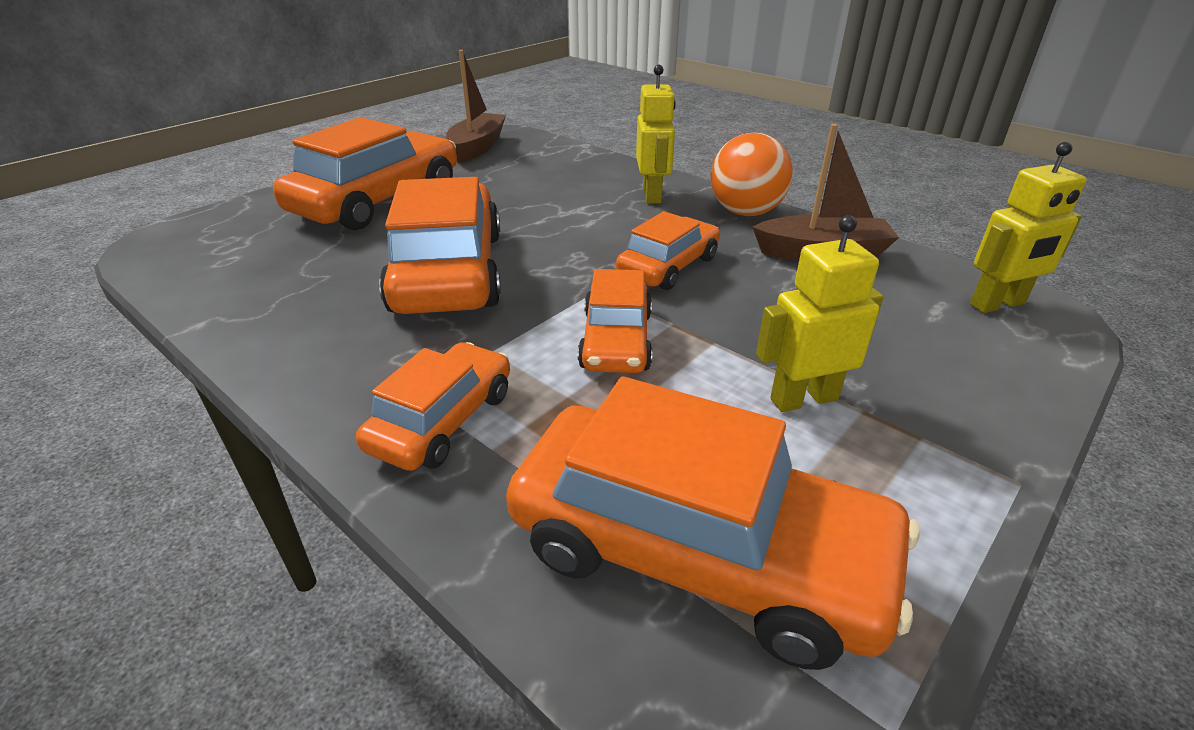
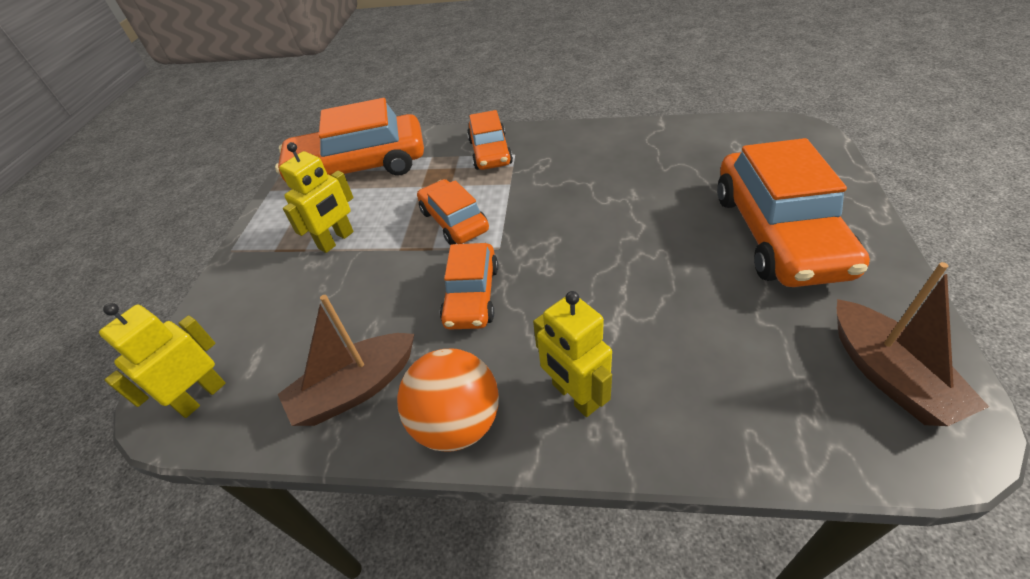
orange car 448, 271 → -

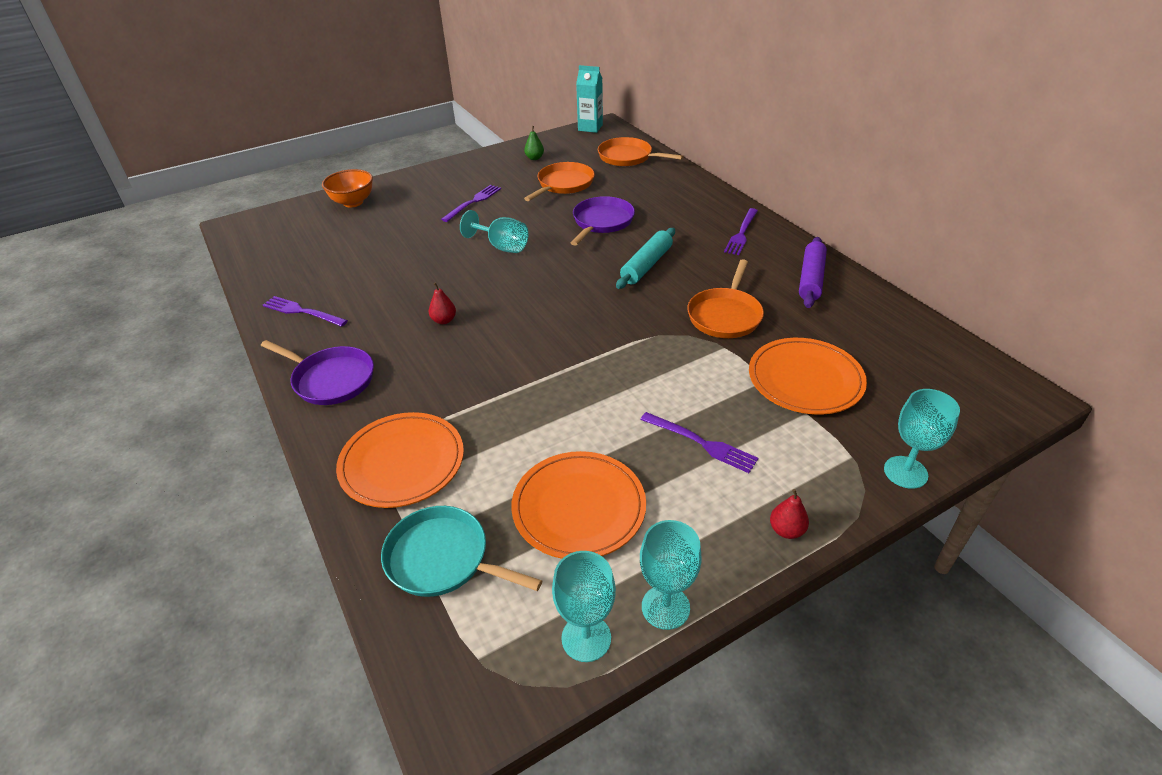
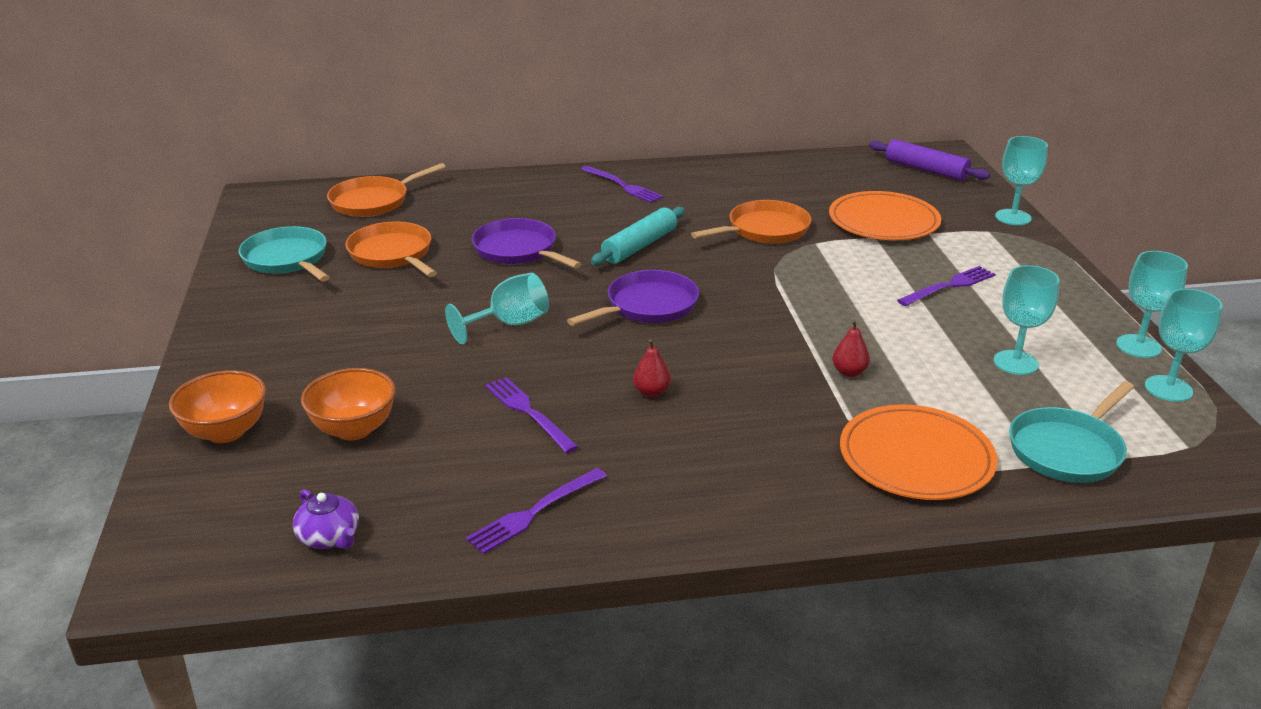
purple pan 331, 379 → purple pan 648, 306, relocated
purple fork 473, 202 → purple fork 528, 412, relocated
orange plate 579, 507 → turquoise goblet 1015, 362
green pear 534, 158 → turquoise pan 287, 259
turquoise carton 590, 127 → -
turquoise rolling pin 646, 265 → turquoise rolling pin 639, 246, 75 degrees clockwise
orange pan 725, 315 → orange pan 764, 230, 75 degrees counterclockwise
red pear 786, 530 → red pear 849, 372, relocated
purple rolling pin 811, 279 → purple rolling pin 926, 170, relocated
- → purple teapot 329, 537
- → orange bowl 354, 429

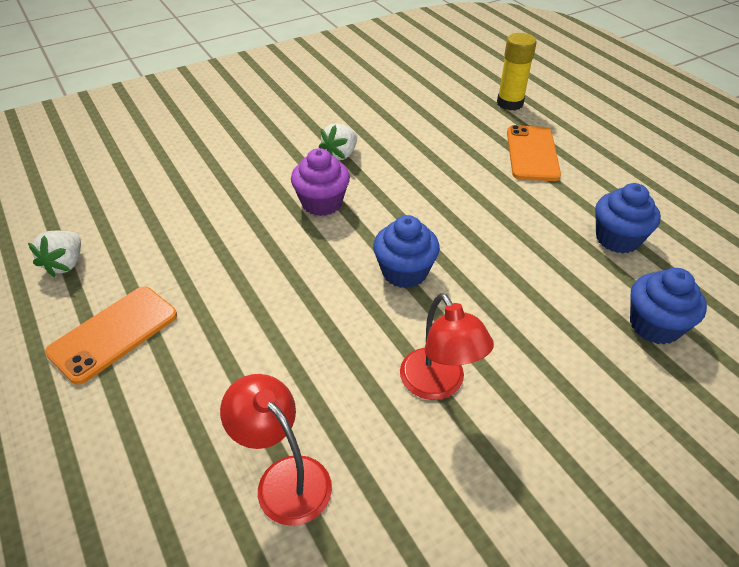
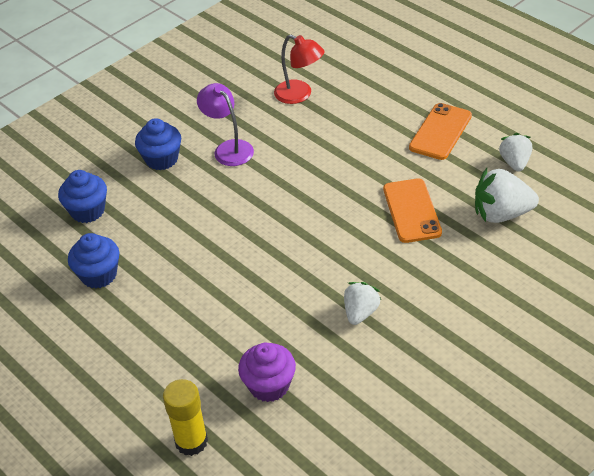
purple cupcake 322, 203 → purple cupcake 269, 385, relocated
blue cupcake 404, 272 → blue cupcake 161, 159, relocated
red lamp 438, 385 → purple lamp 228, 148
orange phone 532, 153 → orange phone 412, 211, relocated
- → white strawberry 501, 214

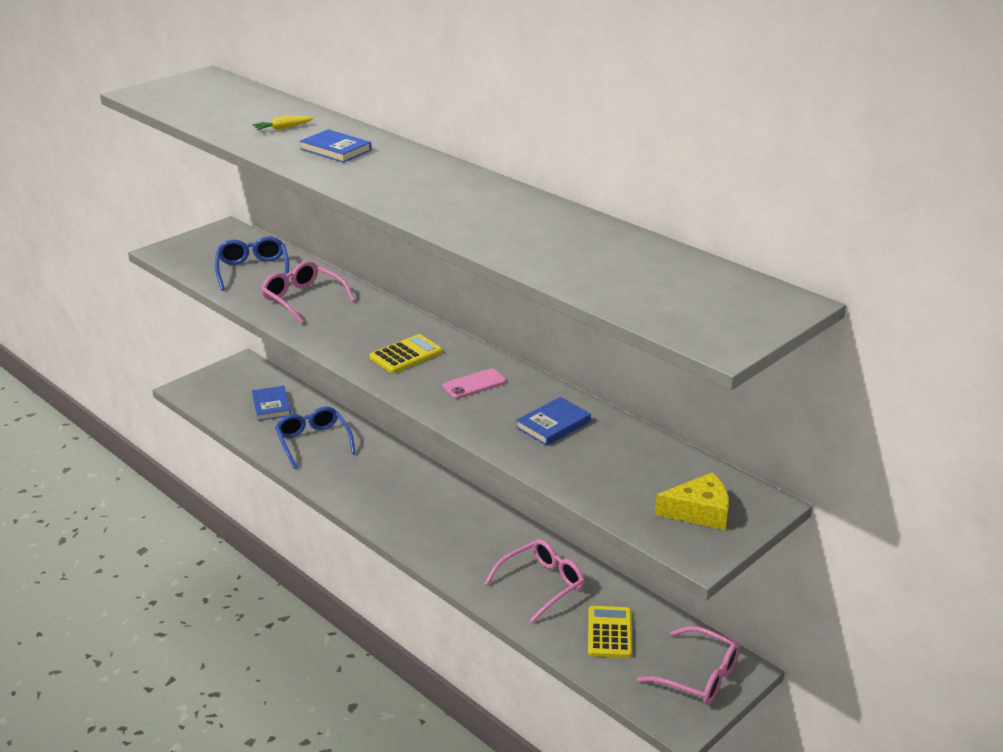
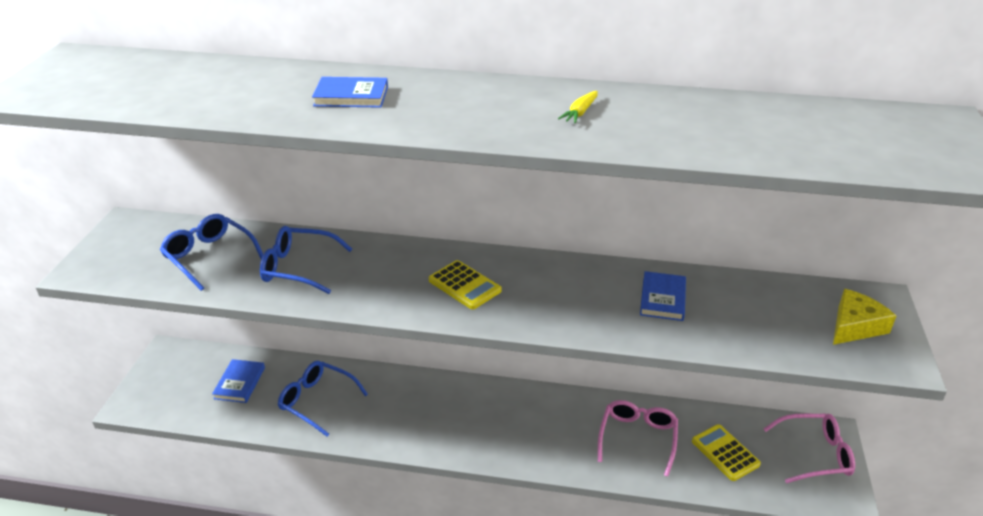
blue book 271, 406 → blue book 239, 383, 60 degrees clockwise
yellow carrot 282, 128 → yellow carrot 580, 113, relocated
pink glasses 303, 299 → blue glasses 298, 267
yellow calculator 406, 355 → yellow calculator 464, 285, 120 degrees clockwise
pink phone 474, 384 → -

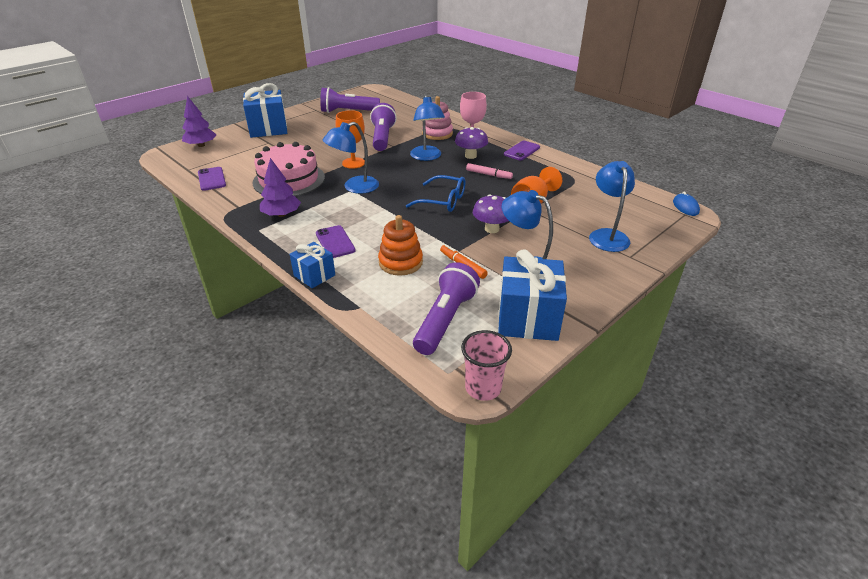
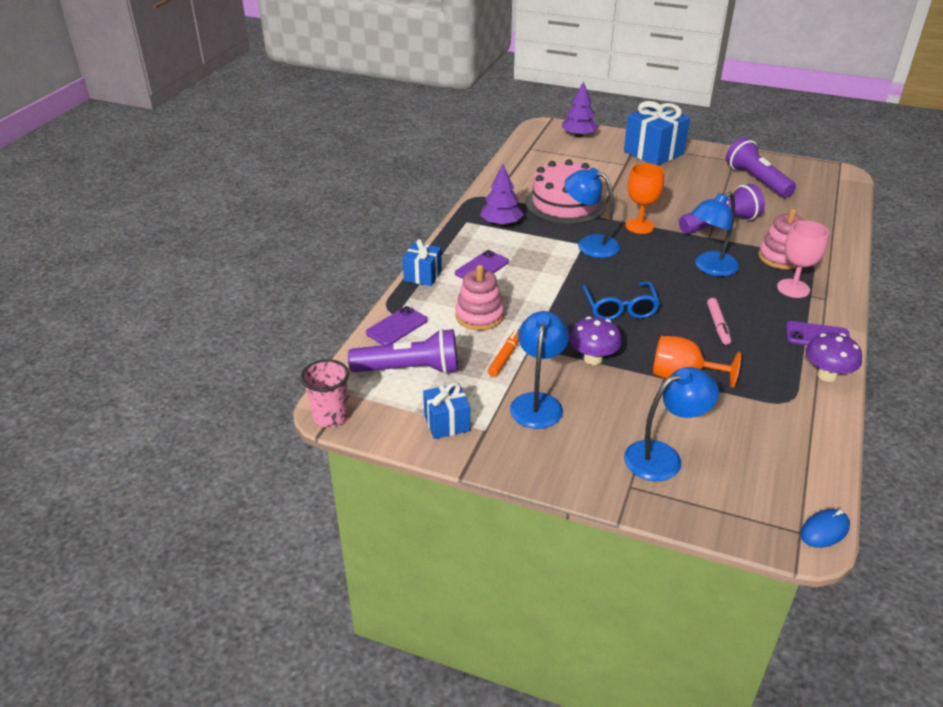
purple phone 212, 179 → purple phone 397, 327, relocated
orange stacking toy 400, 262 → pink stacking toy 479, 316
purple mushroom 470, 156 → purple mushroom 827, 375, relocated
blue gift 528, 318 → blue gift 447, 423, x0.56

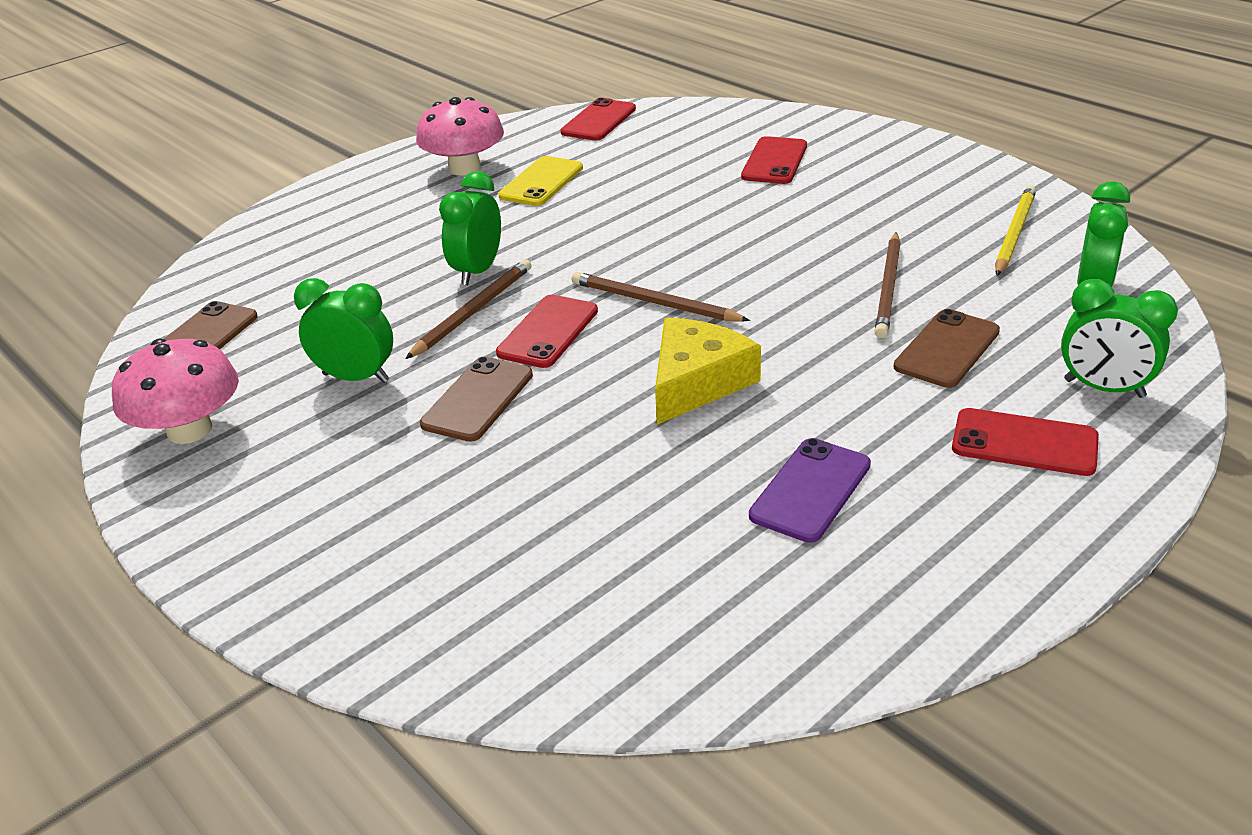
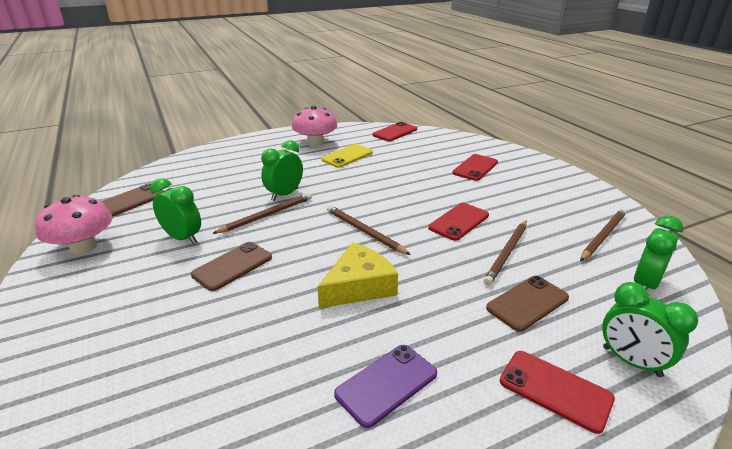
red phone 548, 332 → red phone 459, 222, relocated
yellow pencil 1014, 233 → brown pencil 603, 236

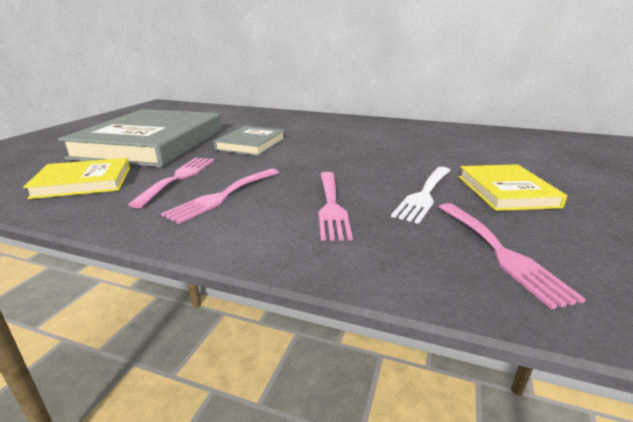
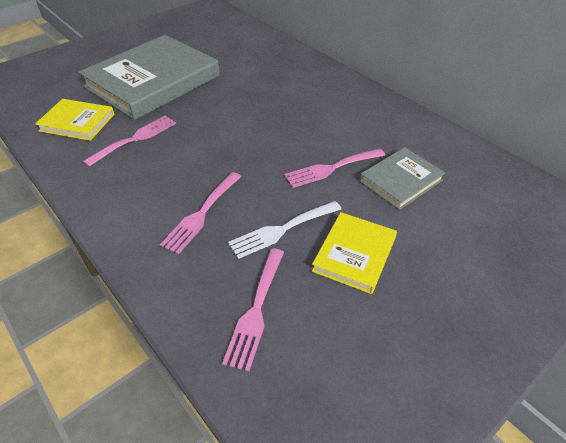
pink fork 223, 196 → pink fork 331, 168, relocated
grey book 251, 144 → grey book 401, 181, relocated

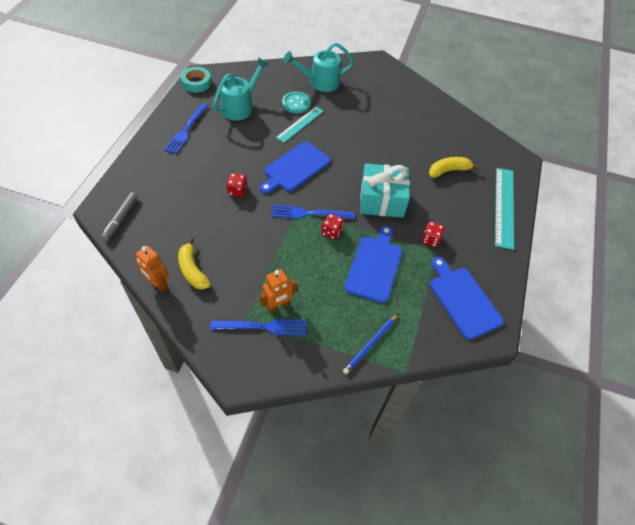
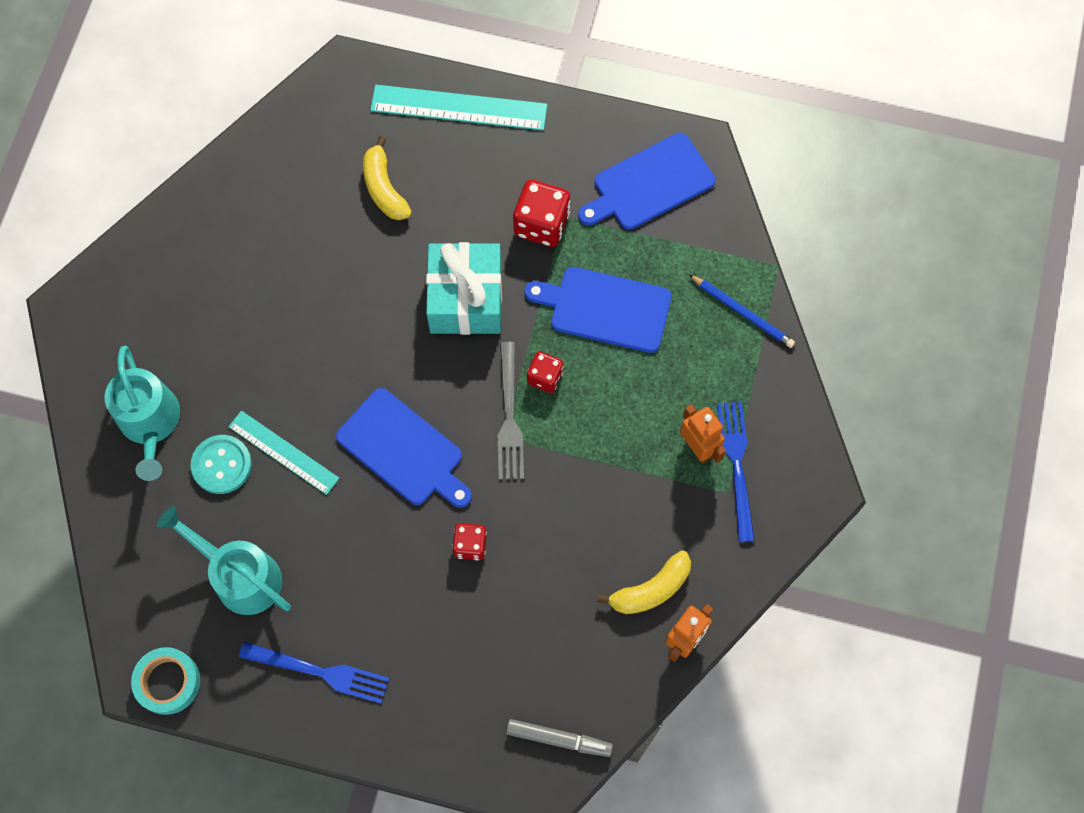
blue fork 308, 213 → grey fork 509, 418
red dice 430, 239 → red dice 541, 224, x1.65

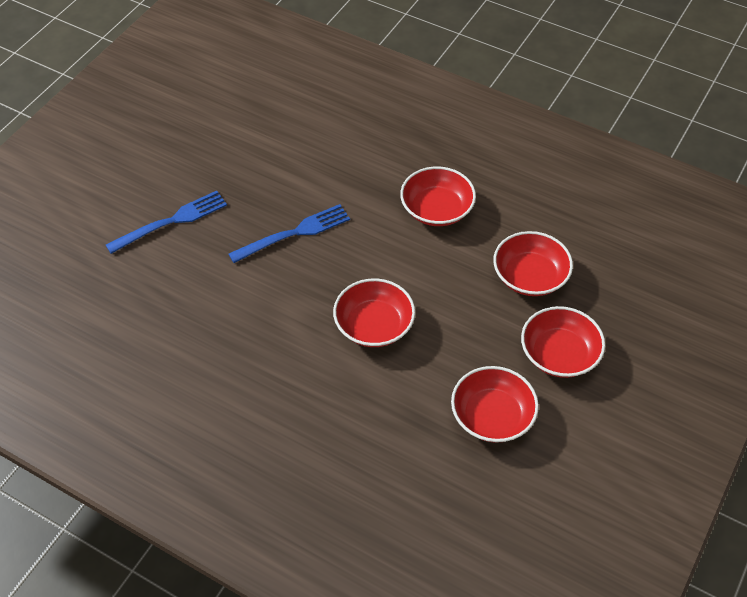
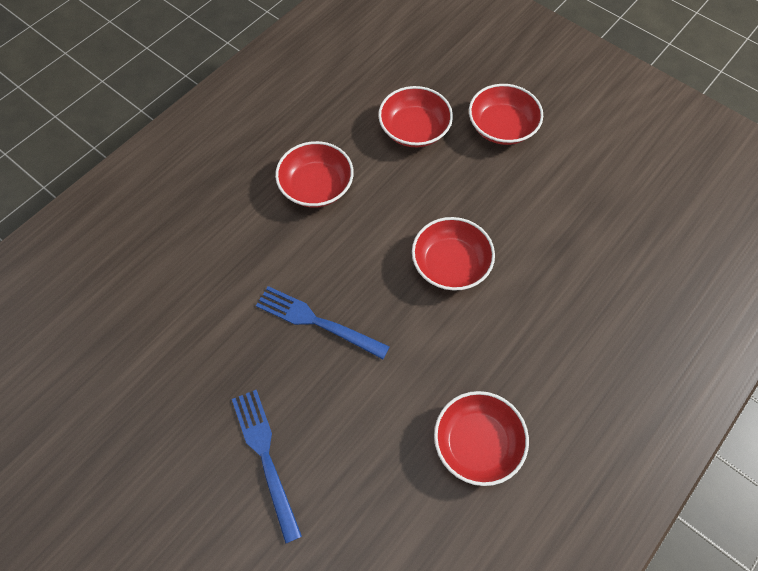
blue fork 295, 233 → blue fork 316, 321, 45 degrees counterclockwise
red bowl 492, 416 → red bowl 477, 443, relocated

